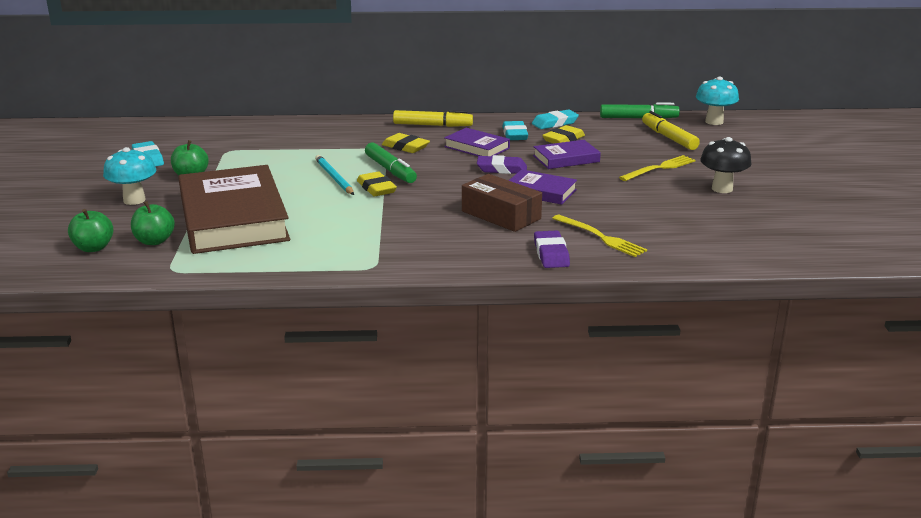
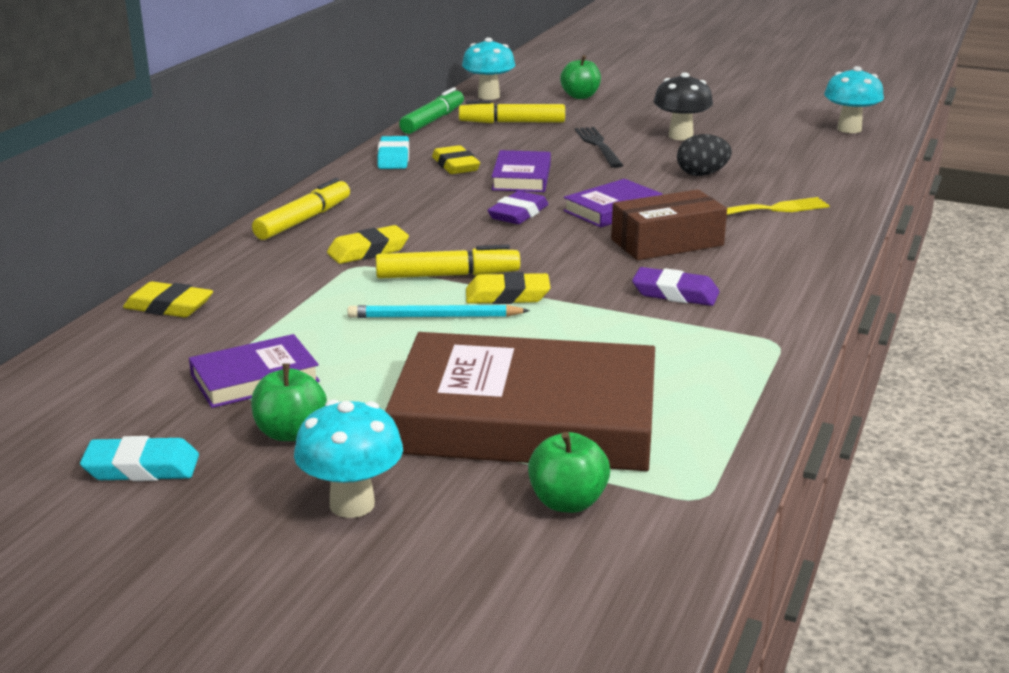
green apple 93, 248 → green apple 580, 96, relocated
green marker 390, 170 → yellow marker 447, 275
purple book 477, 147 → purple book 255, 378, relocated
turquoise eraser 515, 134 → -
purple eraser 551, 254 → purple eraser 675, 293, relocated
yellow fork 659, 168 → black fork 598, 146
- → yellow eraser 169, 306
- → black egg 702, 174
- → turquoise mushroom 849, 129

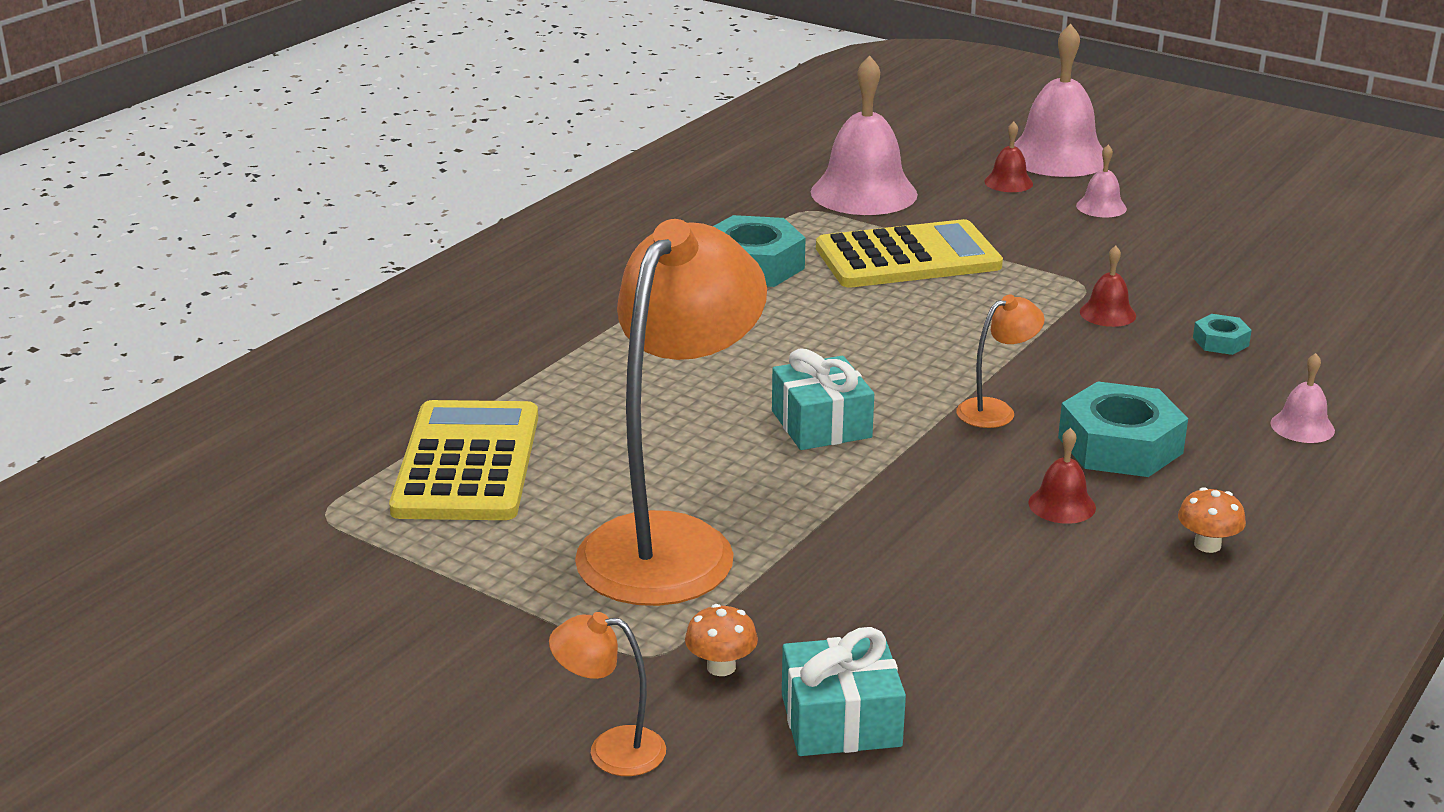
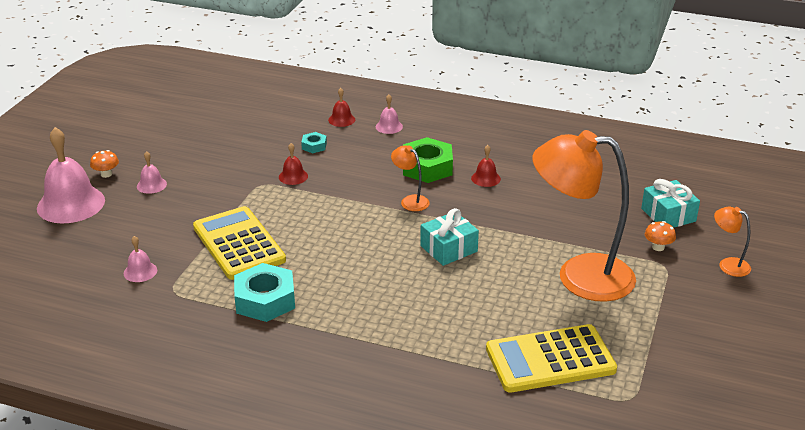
orange lamp 611, 750 → orange lamp 728, 264, 135 degrees clockwise
pink bell 863, 193 → pink bell 140, 271, x0.46
red bell 1008, 182 → red bell 341, 119, relocated
turquoise nut 1120, 445 → green nut 427, 167
orange mushroom 1207, 545 → orange mushroom 106, 174, relocated

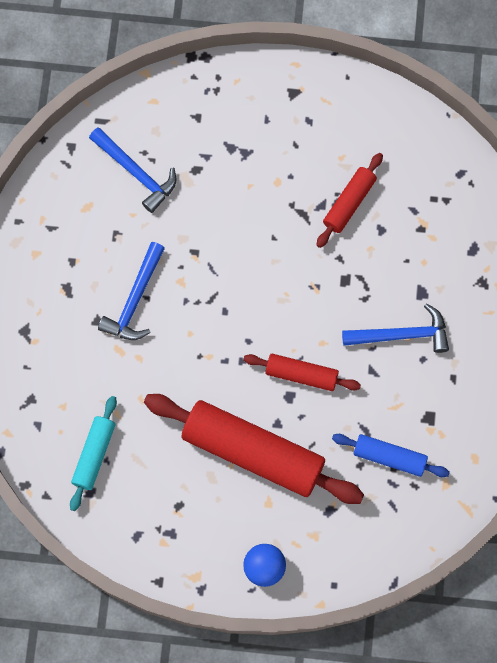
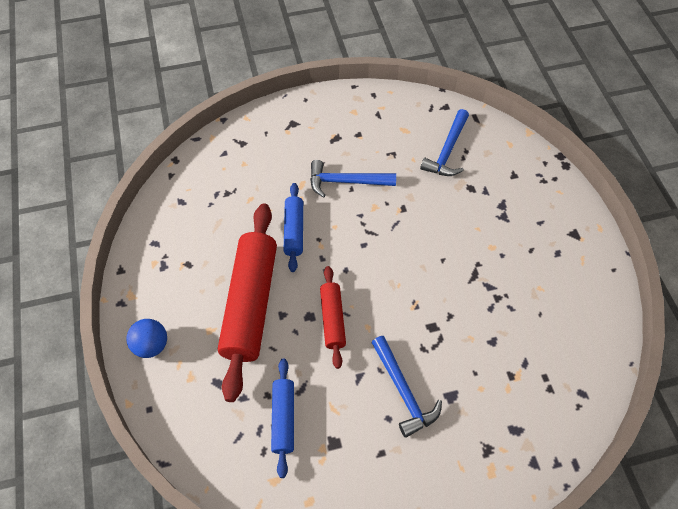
turquoise rolling pin 94, 455 → -
red rolling pin 349, 203 → -
- → blue rolling pin 294, 230

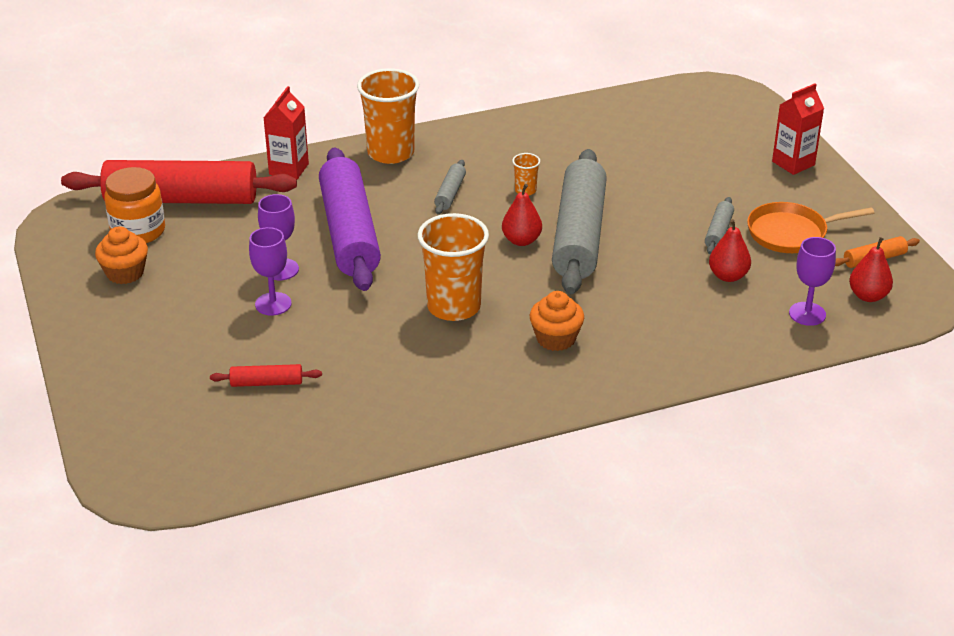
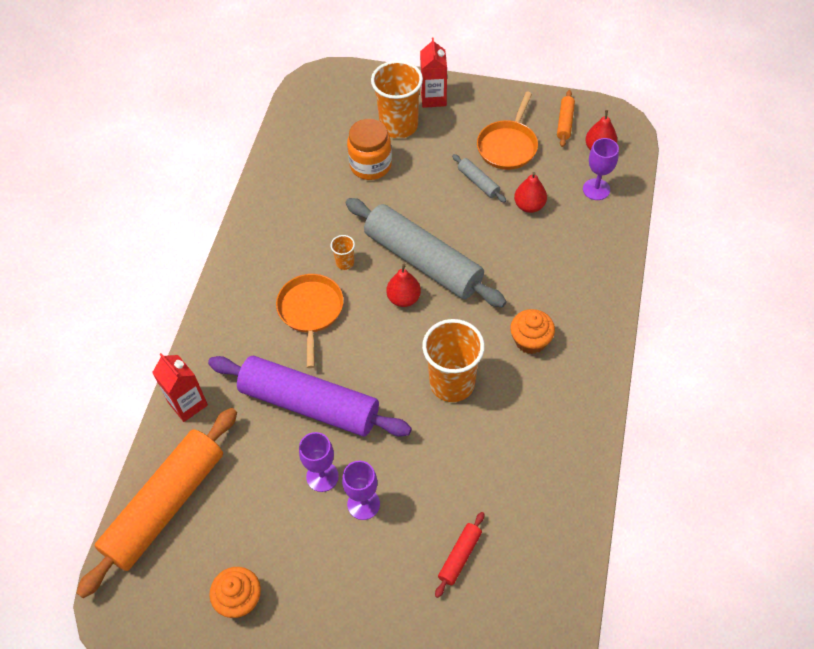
red rolling pin 181, 199 → orange rolling pin 165, 505
orange jar 138, 231 → orange jar 370, 165, relocated
orange cup 390, 153 → orange cup 399, 125, relocated
grey rolling pin 450, 193 → orange pan 310, 311

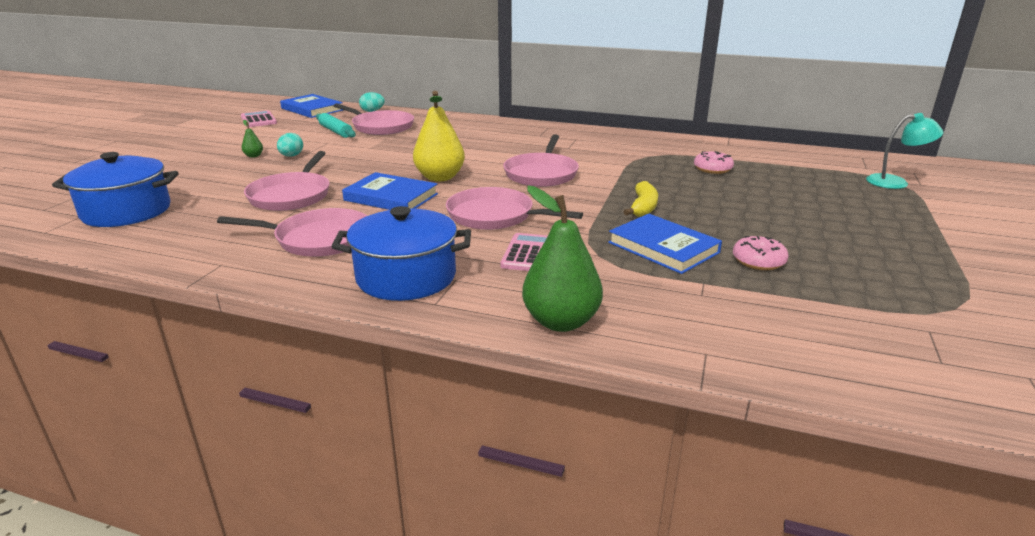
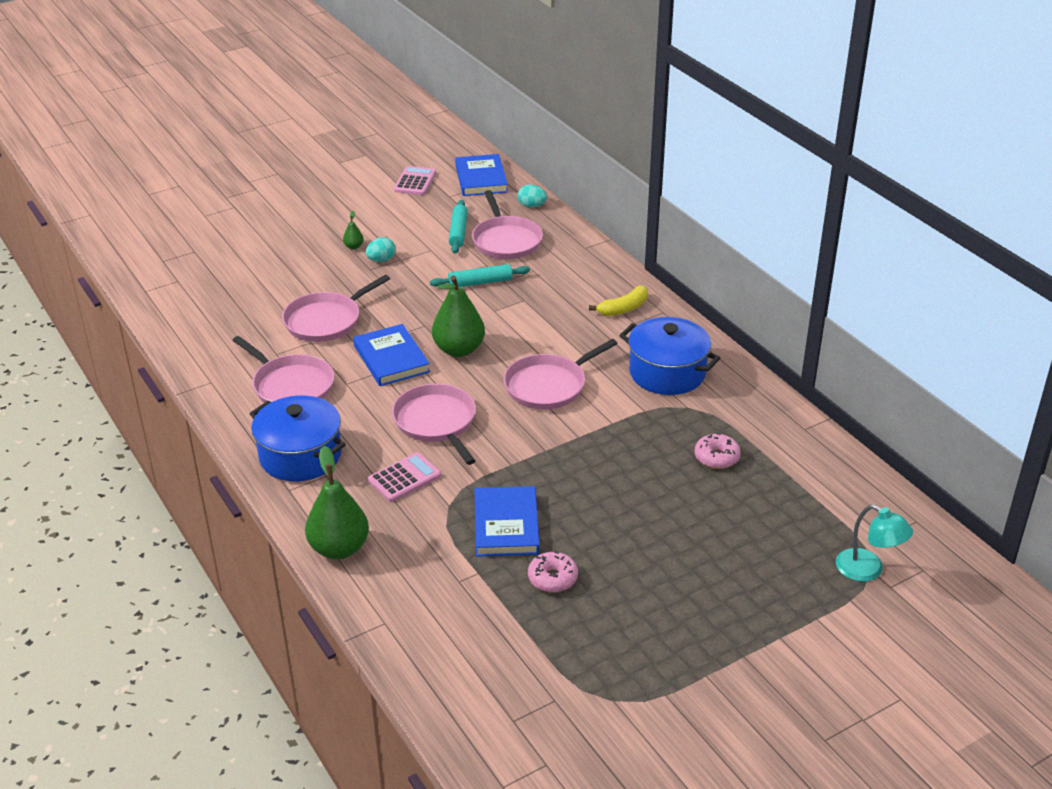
blue pot 126, 211 → blue pot 667, 373, relocated
yellow pear 440, 177 → green pear 459, 350
yellow banana 643, 207 → yellow banana 624, 308, relocated
- → turquoise rolling pin 480, 282

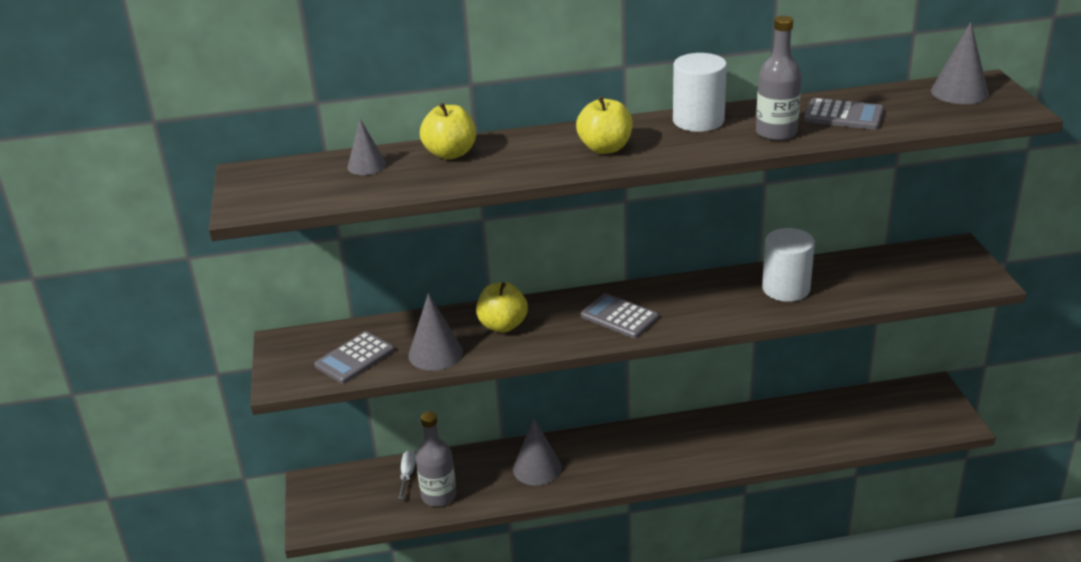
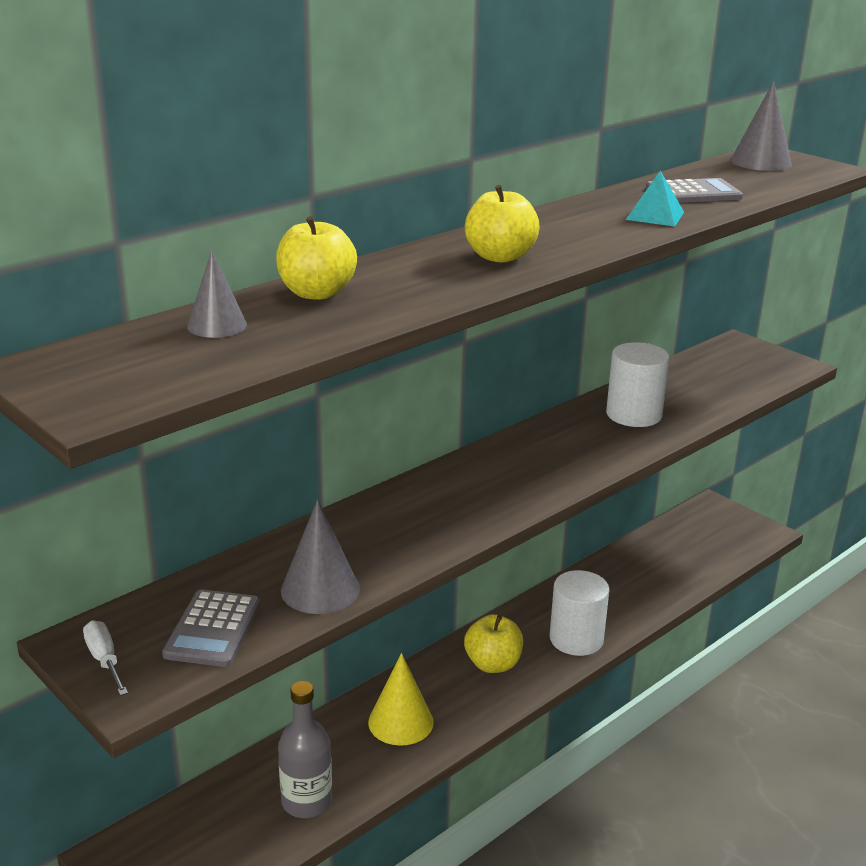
white screwdriver 407, 475 → white screwdriver 105, 660, relocated
yellow apple 503, 325 → yellow apple 493, 664, relocated
grey cone 537, 468 → yellow cone 400, 722
grey calculator 619, 317 → -
white cylinder 698, 120 → white cylinder 576, 639, relocated
grey bottle 776, 132 → turquoise pyramid 655, 215

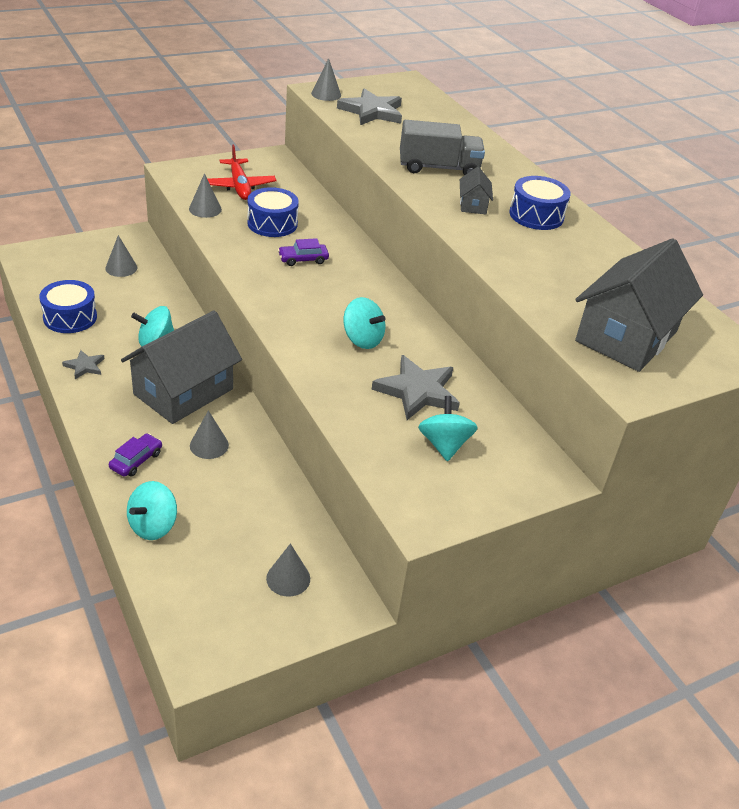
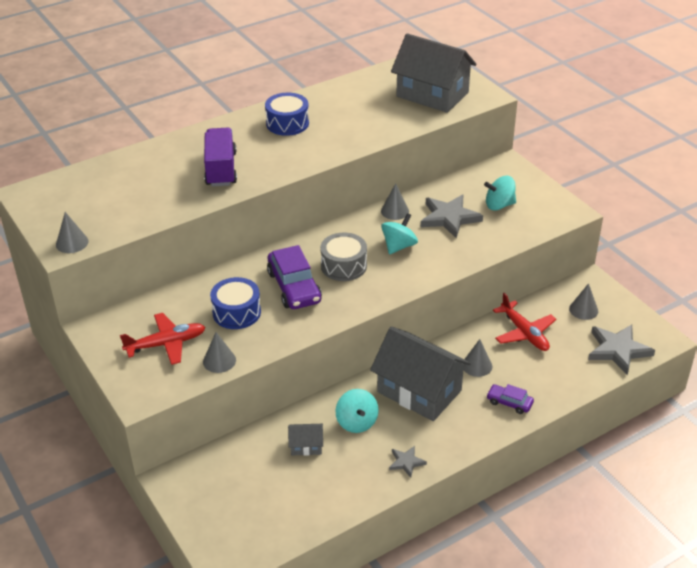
blue drum 70, 317 → -
grey cone 121, 268 → grey cone 395, 211, relocated
turquoise spinning top 153, 526 → -
purple car 303, 259 → purple car 294, 287, x1.88
grey star 372, 111 → grey star 618, 350, relocated
grey truck 438, 168 → purple truck 221, 169
grey house 473, 205 → grey house 306, 446, relocated
- → grey drum 344, 266
- → red plane 524, 333

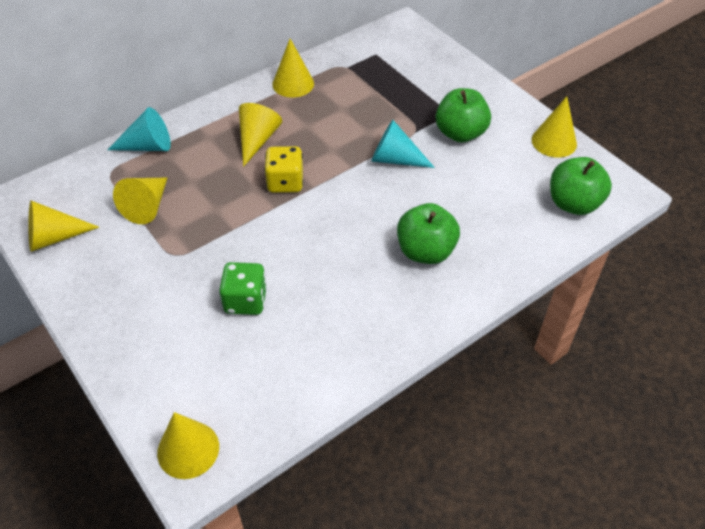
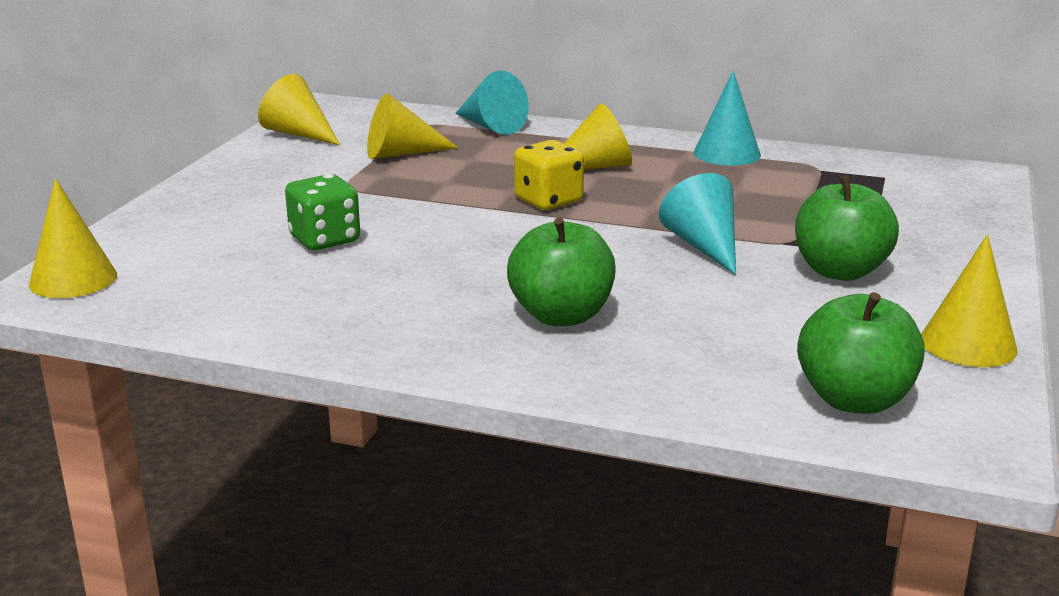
yellow cone 293, 84 → turquoise cone 727, 153

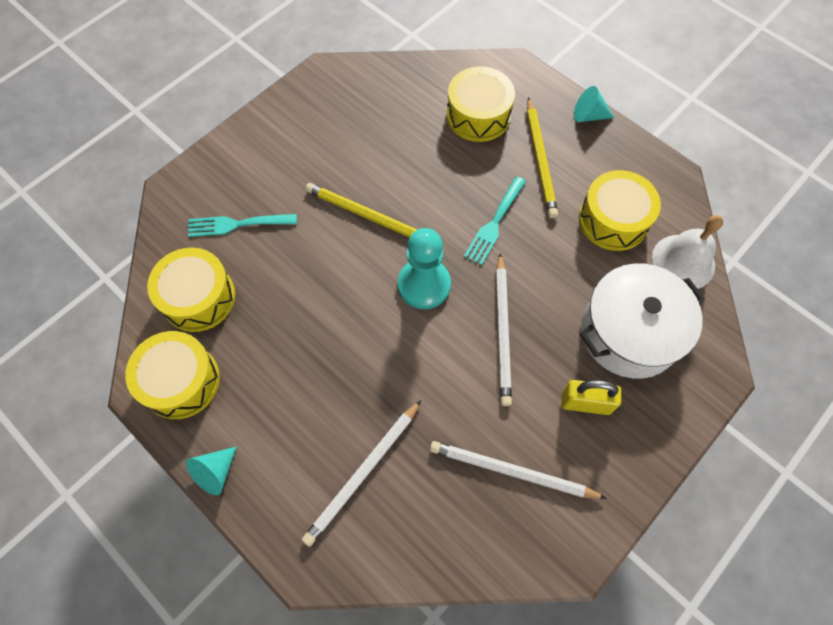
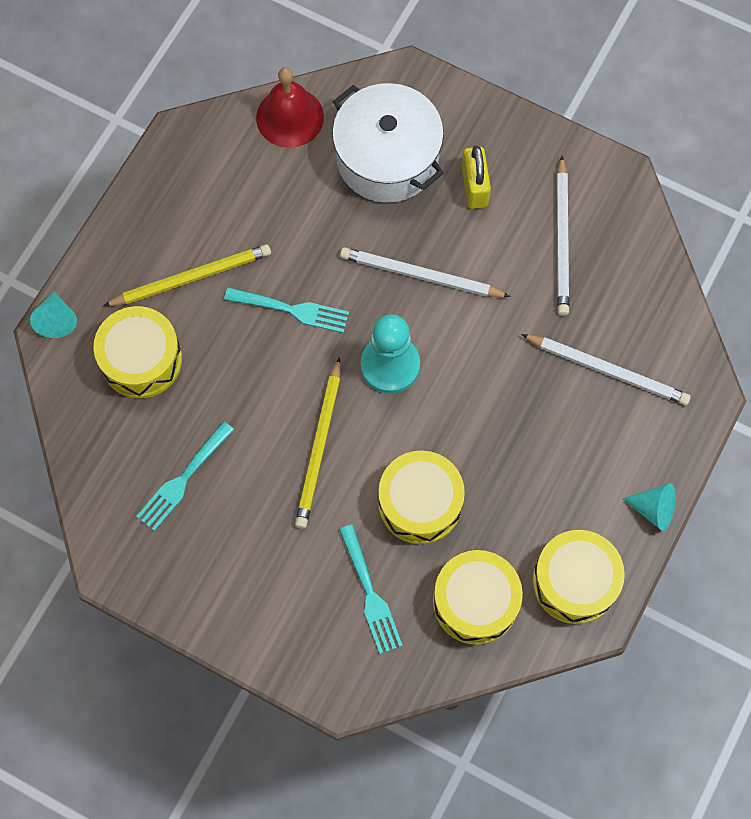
white pencil 502, 331 → white pencil 420, 275, 150 degrees counterclockwise
turquoise cone 588, 115 → turquoise cone 56, 320, relocated
yellow drum 613, 220 → yellow drum 420, 503, relocated
white bell 683, 262 → red bell 290, 117
- → turquoise fork 183, 479

